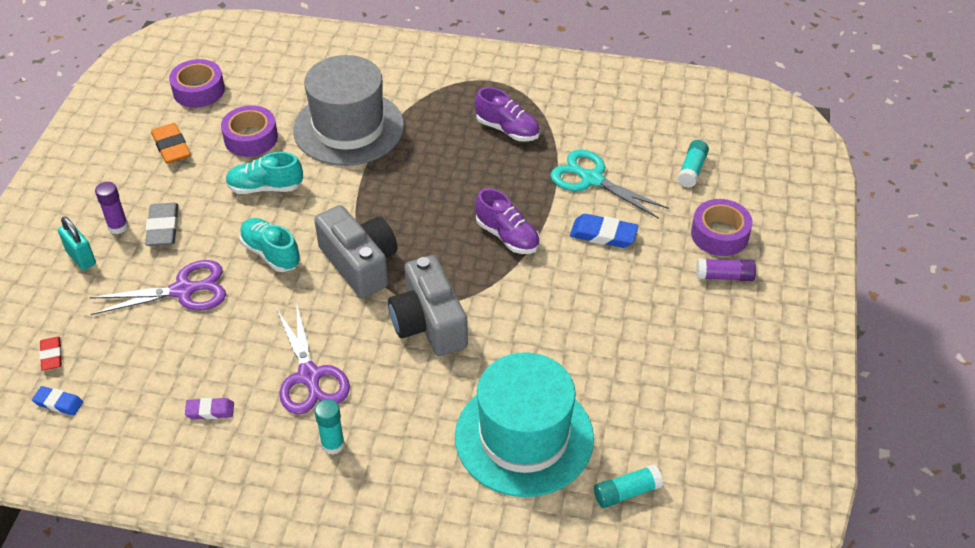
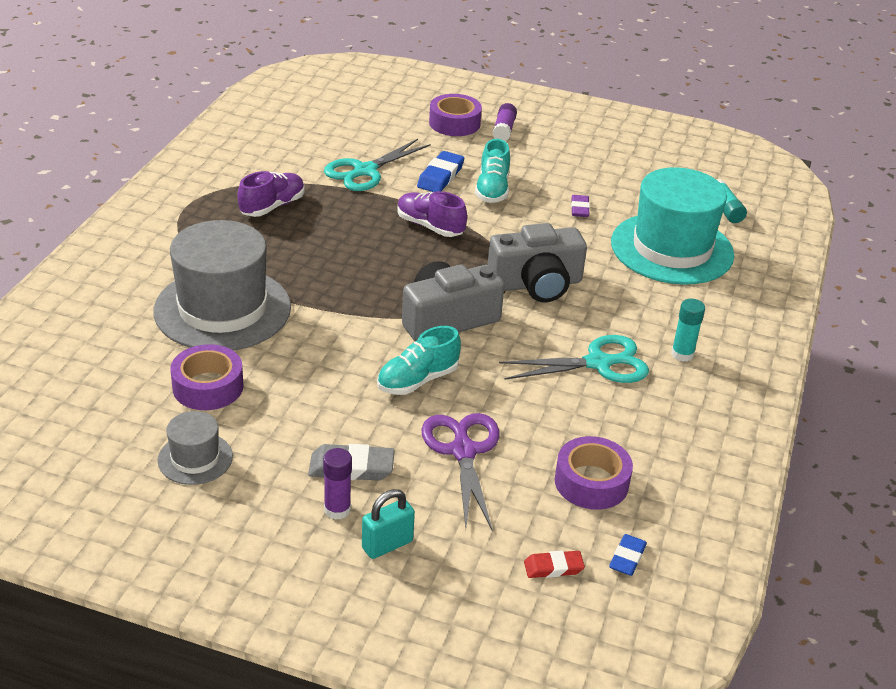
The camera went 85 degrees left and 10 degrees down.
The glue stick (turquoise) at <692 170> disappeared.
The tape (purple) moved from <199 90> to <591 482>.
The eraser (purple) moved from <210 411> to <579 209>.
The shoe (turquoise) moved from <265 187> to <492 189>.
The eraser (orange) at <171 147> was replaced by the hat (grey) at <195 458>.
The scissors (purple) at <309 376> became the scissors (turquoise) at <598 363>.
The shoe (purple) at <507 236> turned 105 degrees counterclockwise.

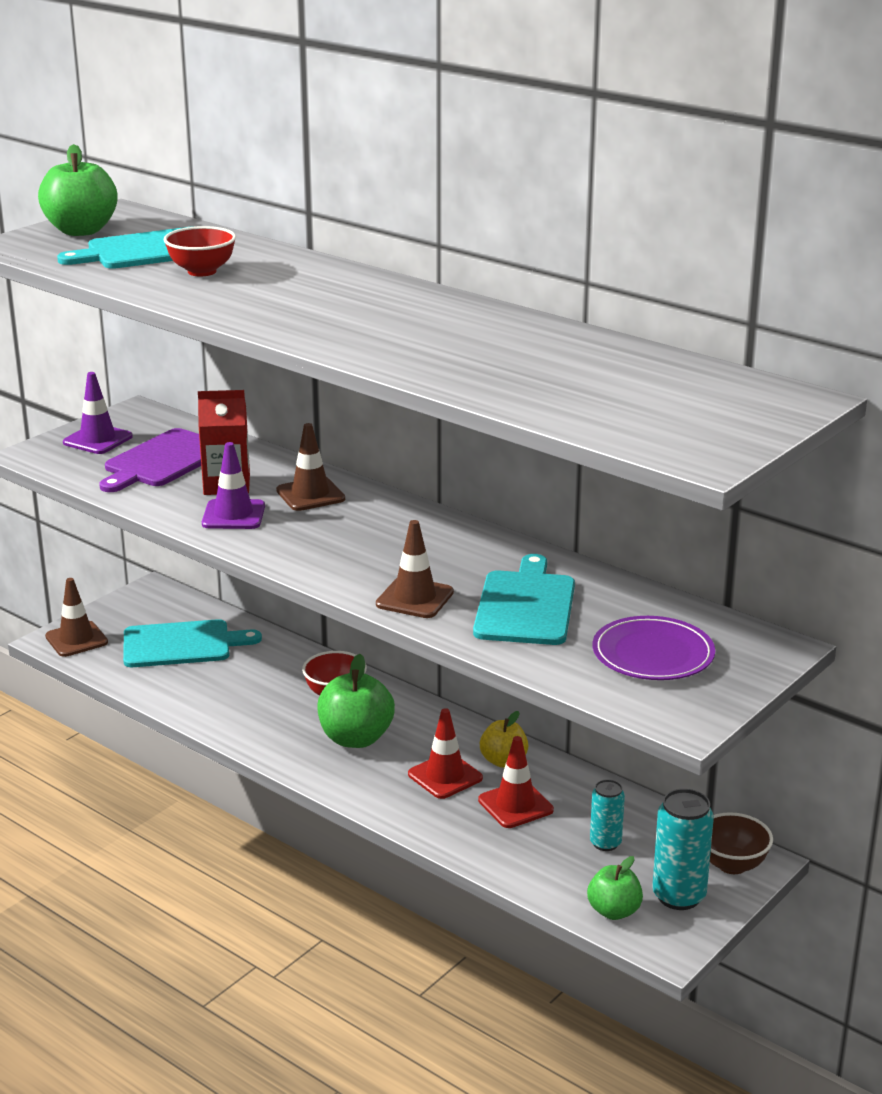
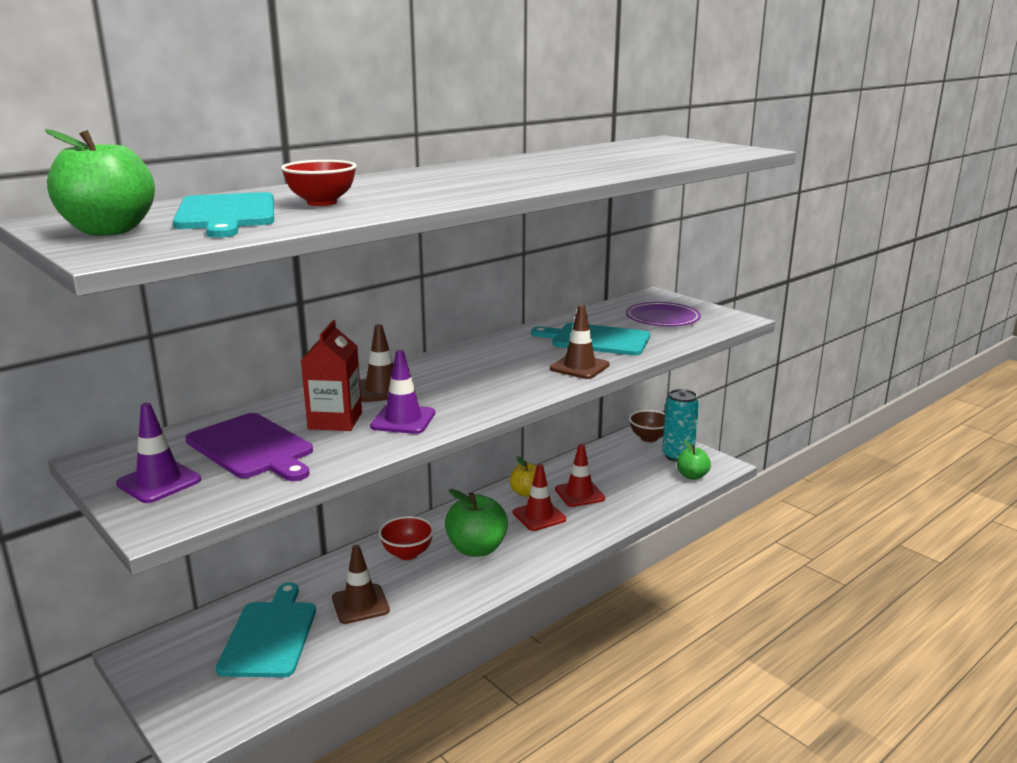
The camera went 80 degrees left and 5 degrees down.
The can (turquoise) at <605 843> disappeared.
The traffic cone (brown) moved from <76 639> to <360 604>.

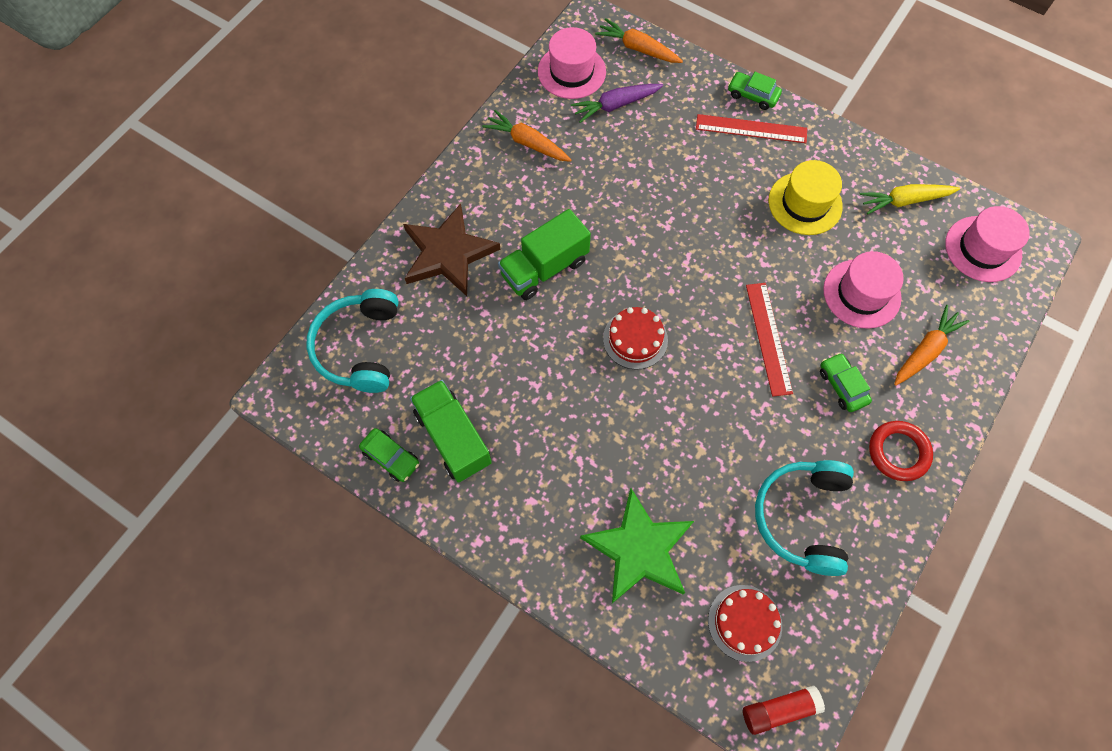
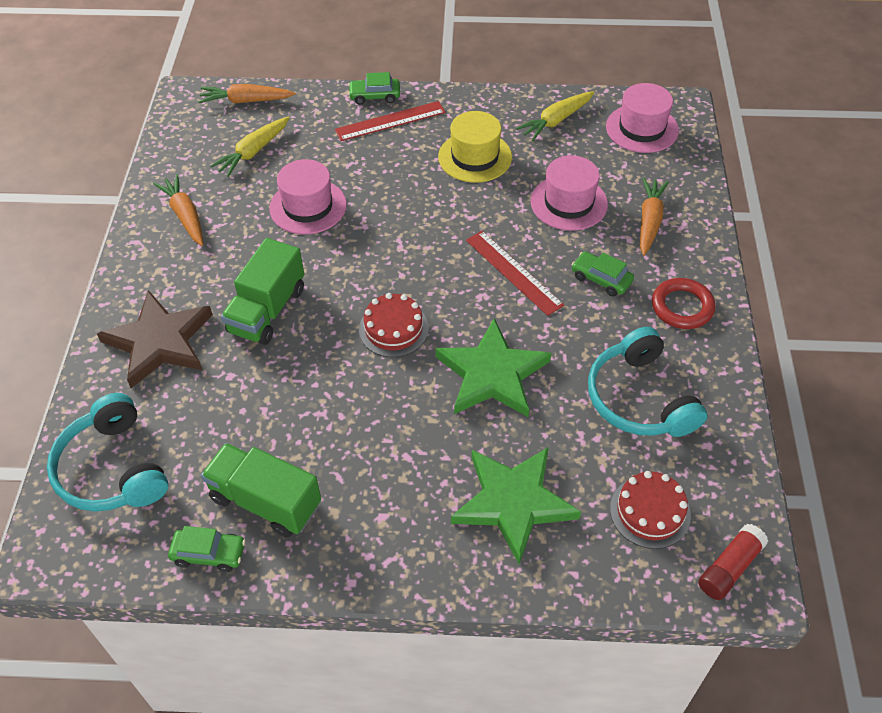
The camera went 30 degrees left and 15 degrees down.
The star (green) at <492 374> appeared.
The hat (pink) moved from <571 71> to <308 206>.
The carrot (purple) at <615 105> became the carrot (yellow) at <253 152>.
The carrot (orange) at <527 143> turned 60 degrees clockwise.

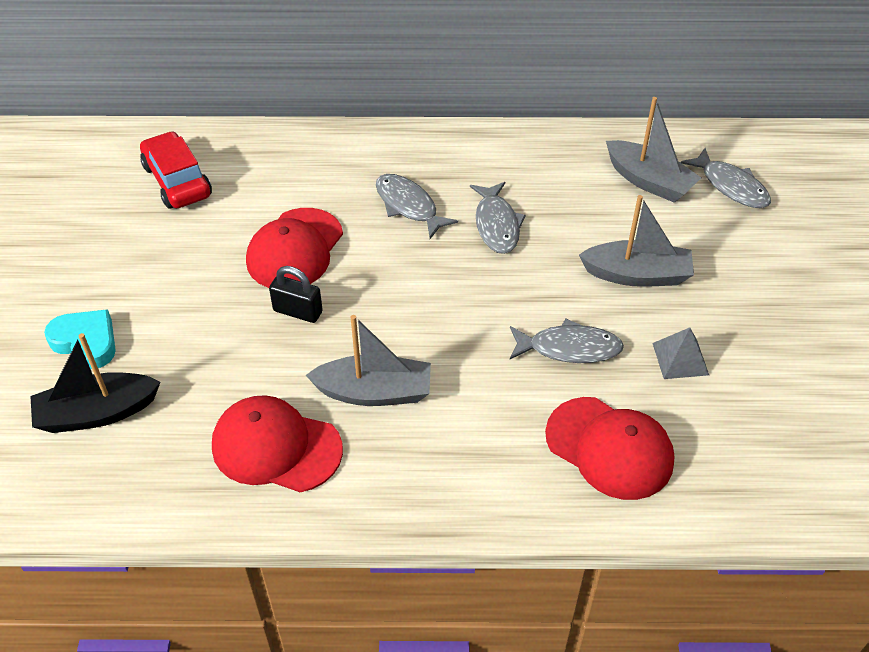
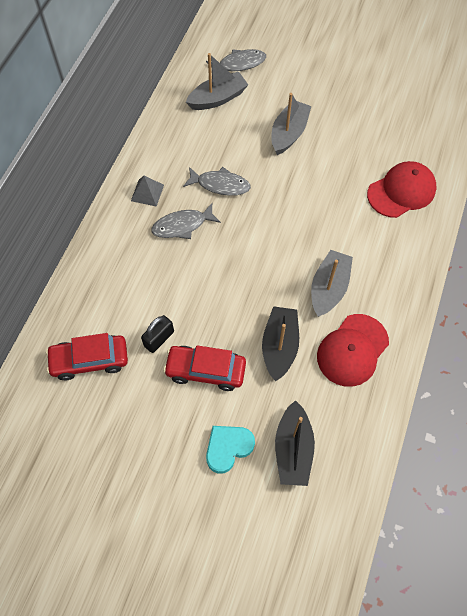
The camera went 70 degrees left and 15 degrees up.
The cap (red) at <295 249> disappeared.
The fish (grey) at <569 348> disappeared.
The car (red) at <205 371> appeared.
The boat (black) at <279 346> appeared.
The padlock (black) moved from <298 311> to <159 339>.
The pyramid (grey) moved from <680 359> to <147 192>.

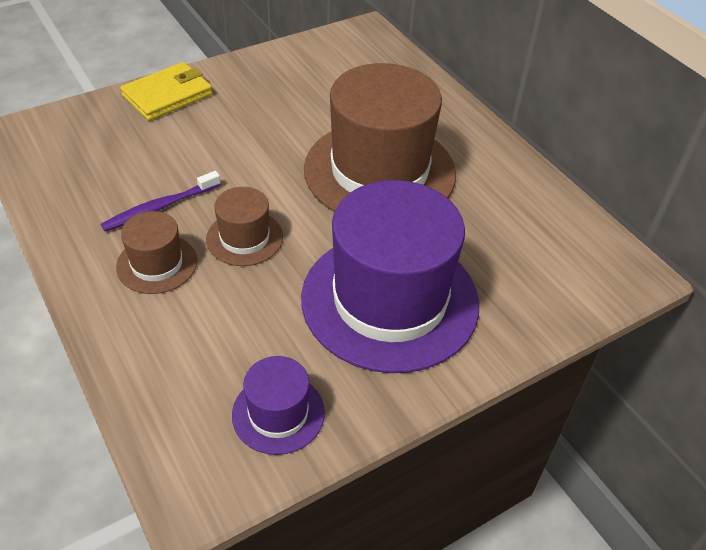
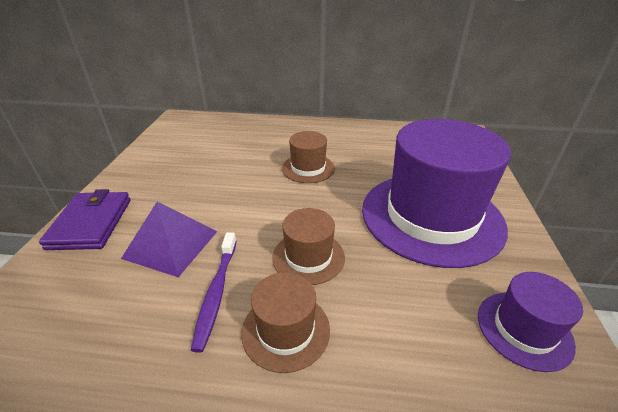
The camera went 50 degrees left and 10 degrees down.
The pyramid (purple) at <171 244> appeared.
The wallet (yellow) at <168 95> became the wallet (purple) at <91 223>.
The hat (brown) at <379 171> changed to 0.46 times the size.

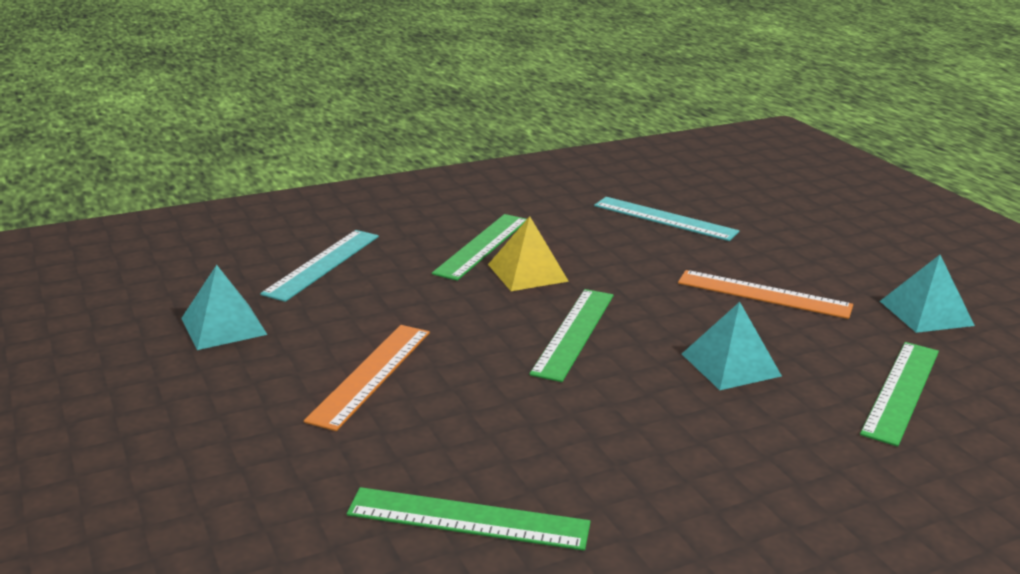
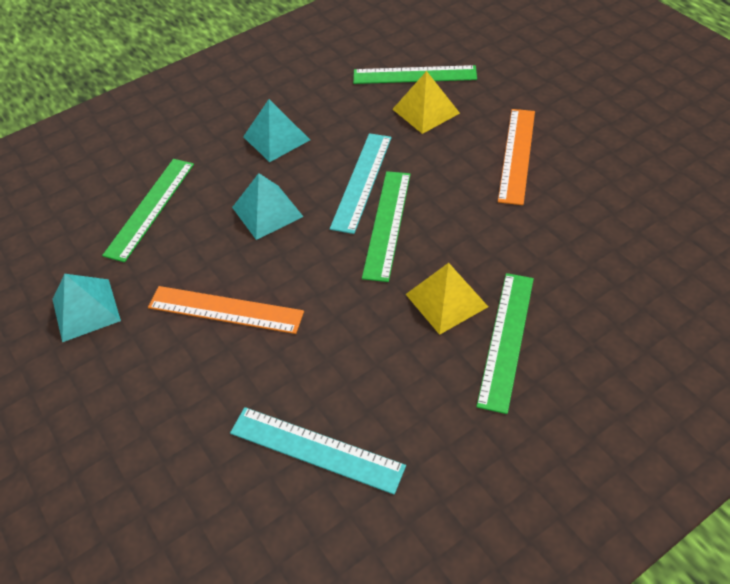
The camera went 175 degrees right and 25 degrees up.
The pyramid (yellow) at <426 111> appeared.
The pyramid (turquoise) moved from <223 326> to <276 138>.
The ruler (turquoise) moved from <322 264> to <362 181>.

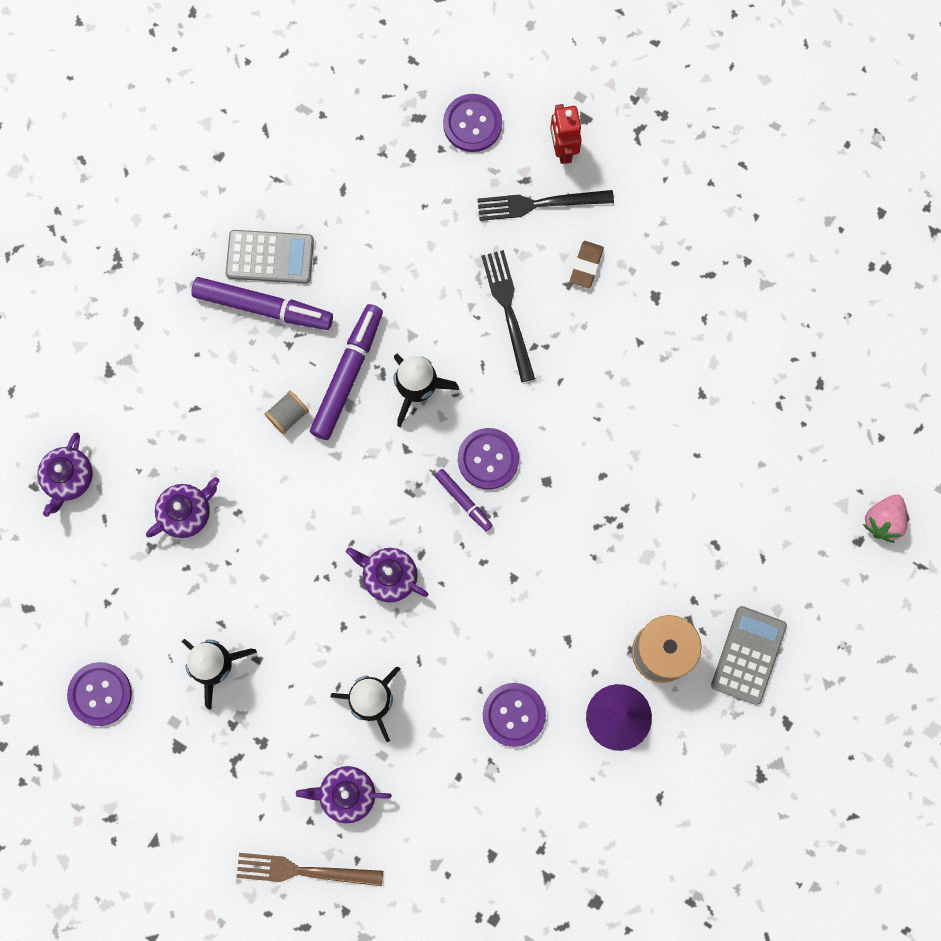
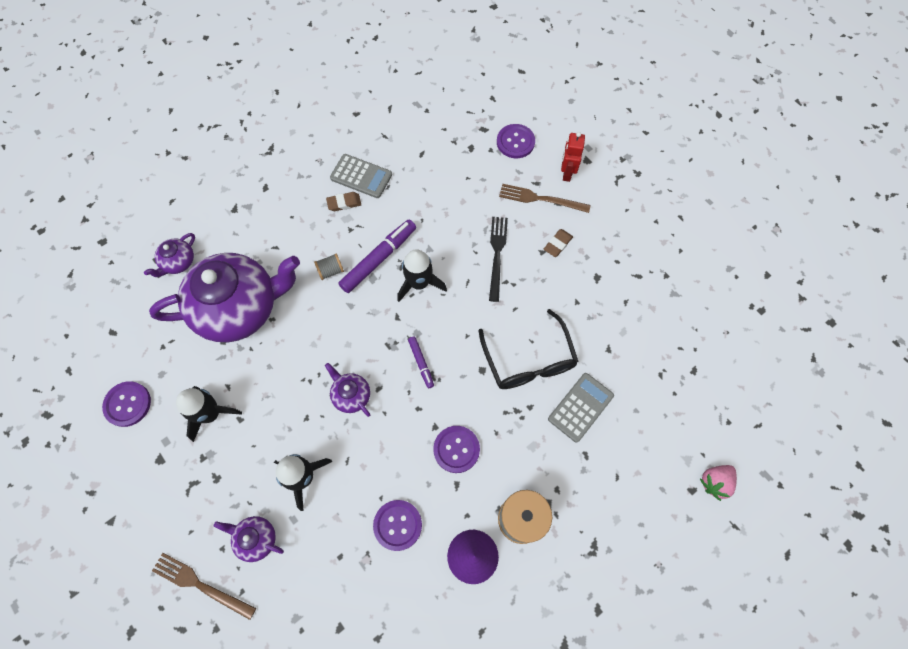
The camera went 20 degrees right and 10 degrees down.
The glasses (black) at <529 361> appeared.
The button (purple) moved from <488 459> to <456 449>.
The calculator (grey) moved from <748 655> to <580 407>.
The marker (purple) at <263 307> was replaced by the eraser (brown) at <344 203>.
The fork (black) at <539 204> became the fork (brown) at <540 199>.
The teapot (purple) at <186 512> changed to 2.37 times the size.

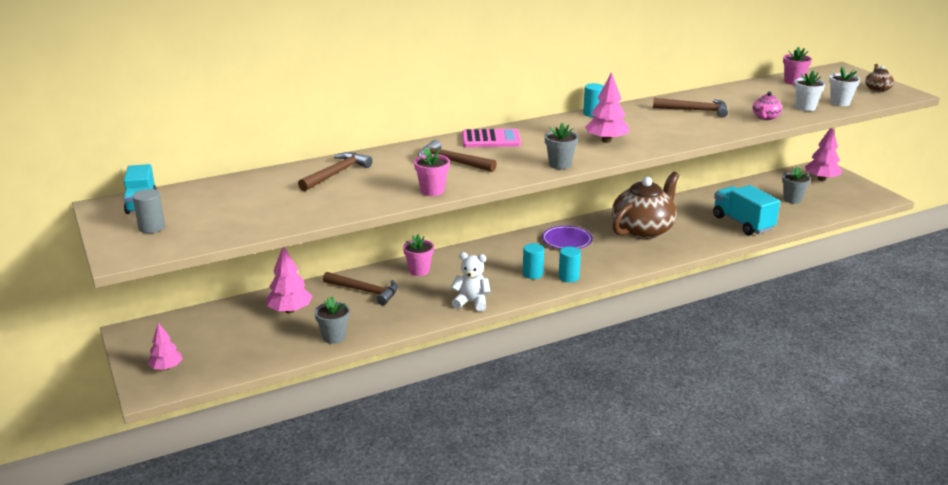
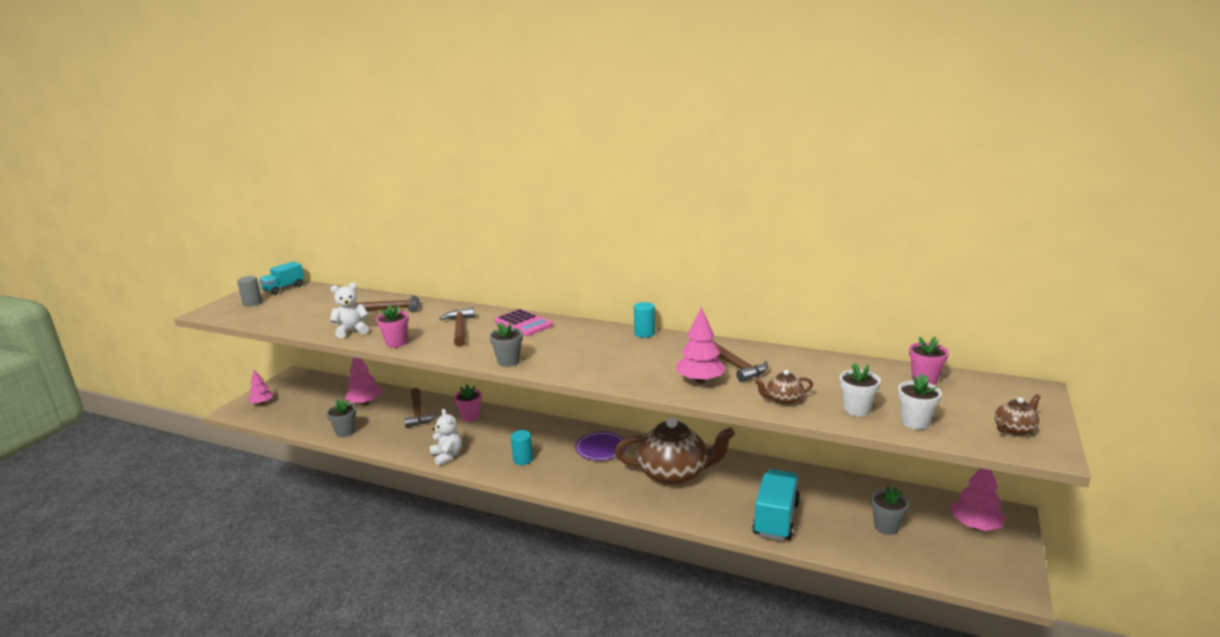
The camera went 50 degrees right and 5 degrees down.
The cylinder (turquoise) at <568 277> disappeared.
The teddy bear (white) at <352 331> appeared.
The tree (pink) moved from <606 141> to <700 380>.
The teapot (pink) at <765 117> became the teapot (brown) at <783 400>.

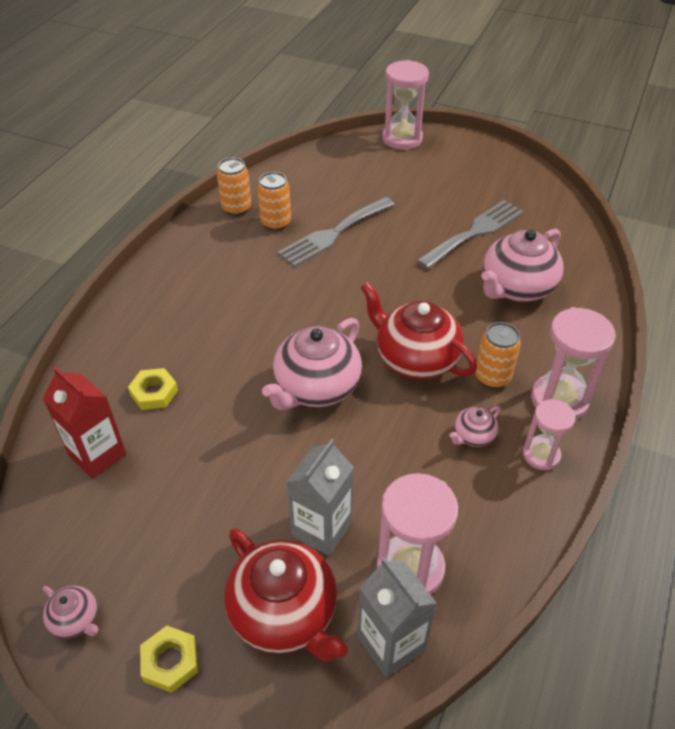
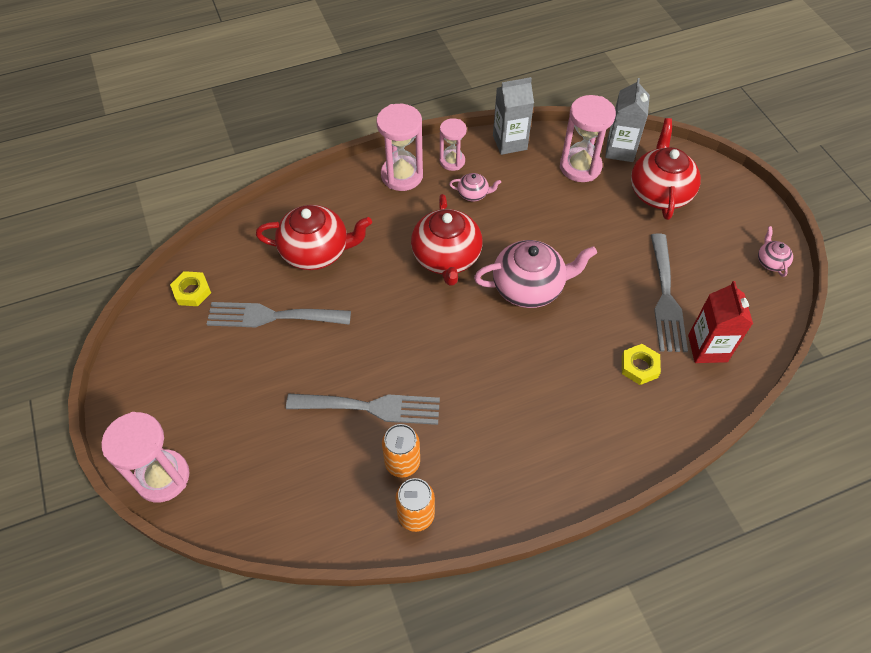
The camera went 135 degrees left and 10 degrees up.
The can (orange) at <492 377> disappeared.
The fork (grey) at <666 298> appeared.
The nut (yellow) moved from <170 661> to <192 291>.
The carton (grey) moved from <322 529> to <509 142>.
The teapot (pink) at <516 288> became the teapot (red) at <316 252>.

